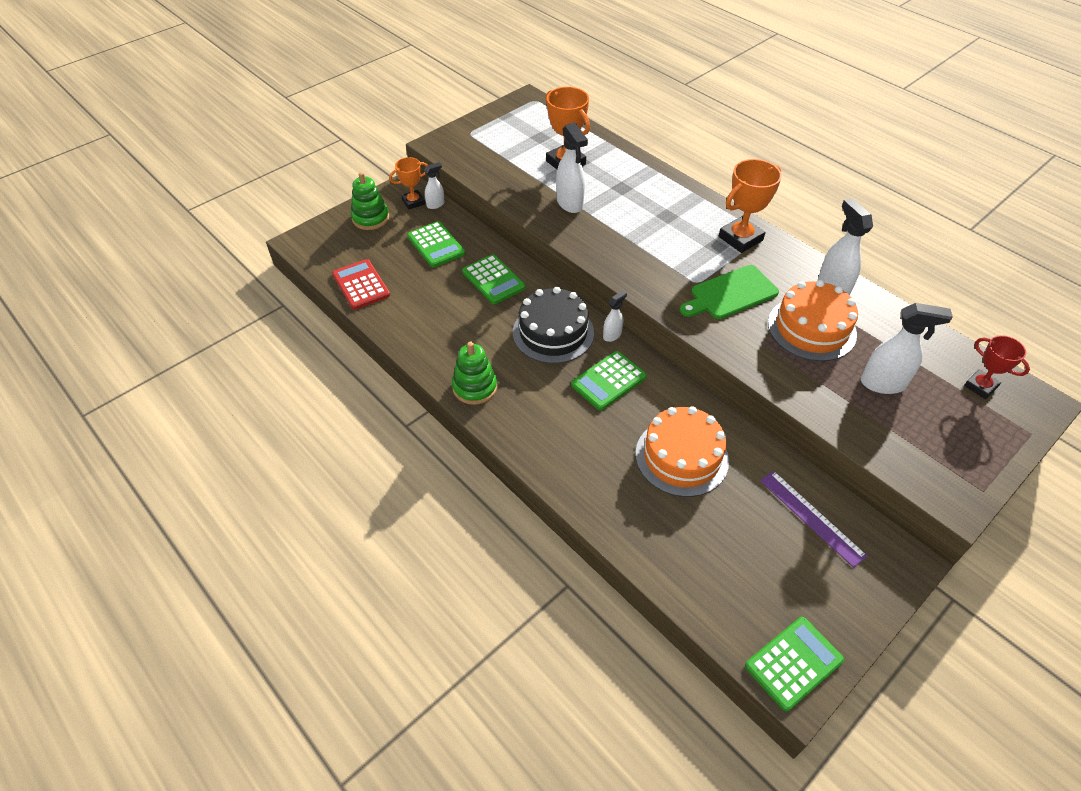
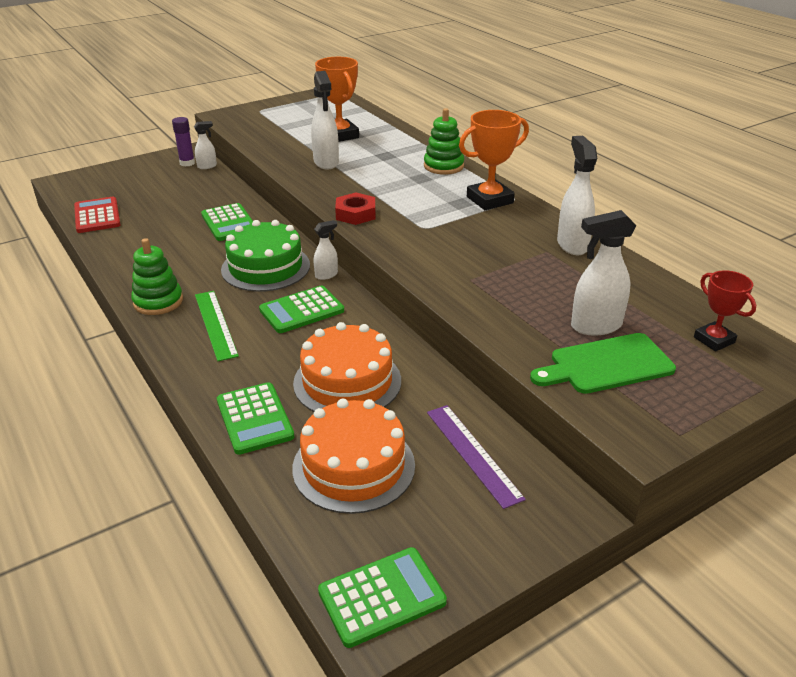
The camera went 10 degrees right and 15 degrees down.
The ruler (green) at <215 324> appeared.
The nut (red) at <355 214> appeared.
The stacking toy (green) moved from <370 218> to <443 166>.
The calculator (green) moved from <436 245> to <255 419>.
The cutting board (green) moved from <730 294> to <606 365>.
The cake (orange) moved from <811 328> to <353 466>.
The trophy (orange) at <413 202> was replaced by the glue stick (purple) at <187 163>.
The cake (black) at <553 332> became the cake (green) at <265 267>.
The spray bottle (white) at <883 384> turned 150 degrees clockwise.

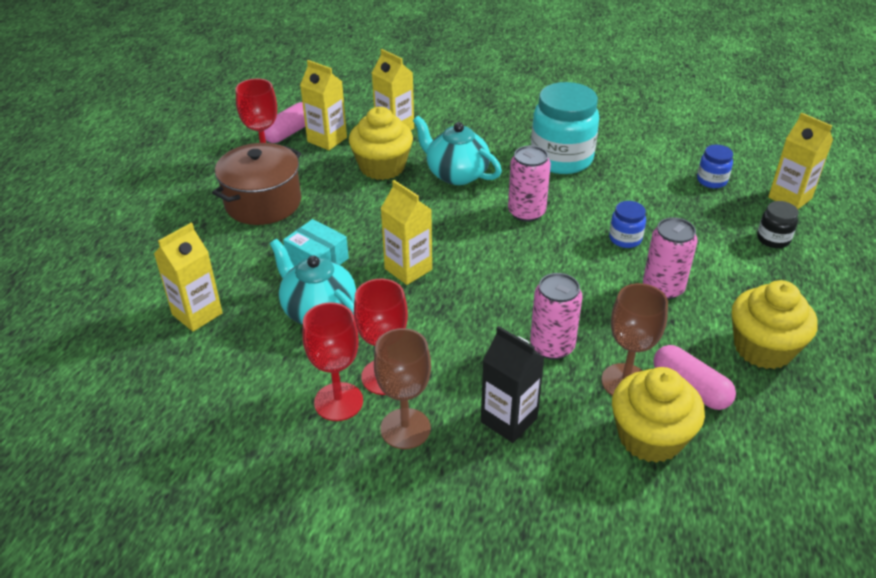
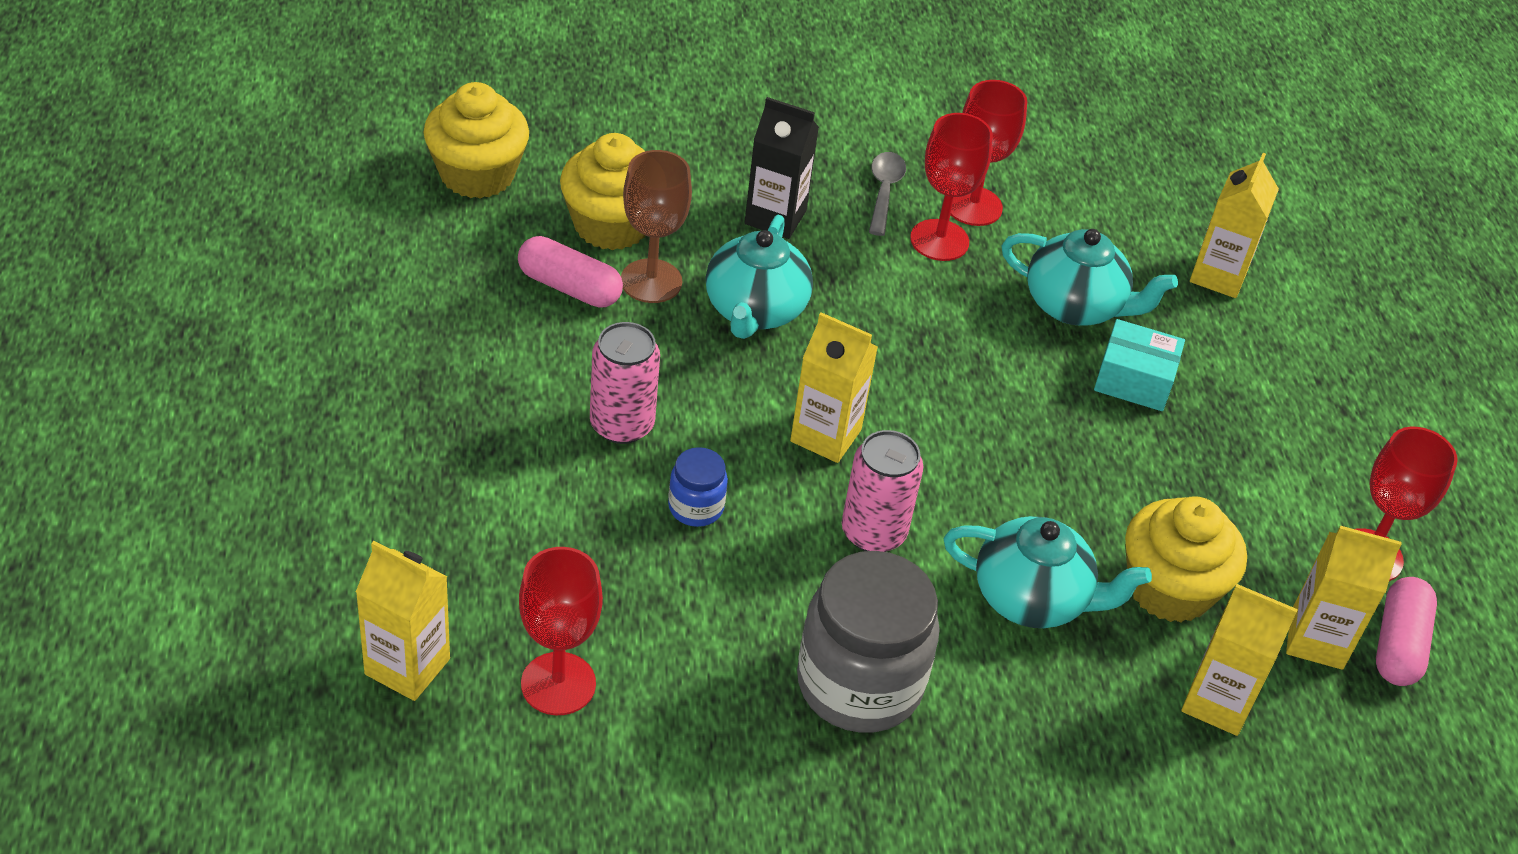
The camera went 155 degrees right and 5 degrees up.
The pot (brown) at <263 203> disappeared.
The jar (black) at <773 239> disappeared.
The carton (yellow) moved from <408 269> to <825 435>.
The cupcake (yellow) moved from <763 348> to <477 174>.
The goblet (brown) at <405 428> was replaced by the spoon (grey) at <884 191>.
The can (pink) at <552 346> was replaced by the teapot (turquoise) at <755 310>.
The jar (blue) at <711 180> was replaced by the goblet (red) at <558 684>.
The jar (turquoise) at <561 159> became the jar (grey) at <859 684>.

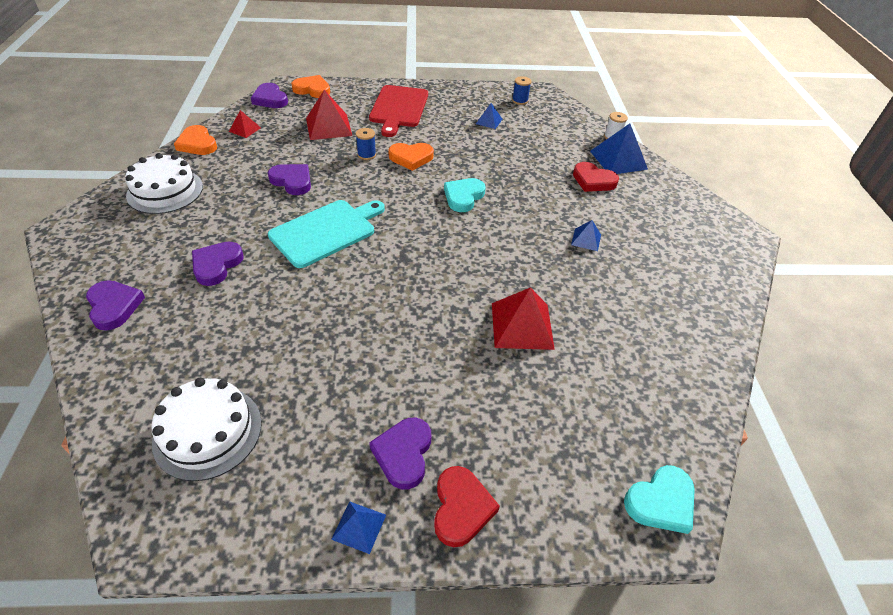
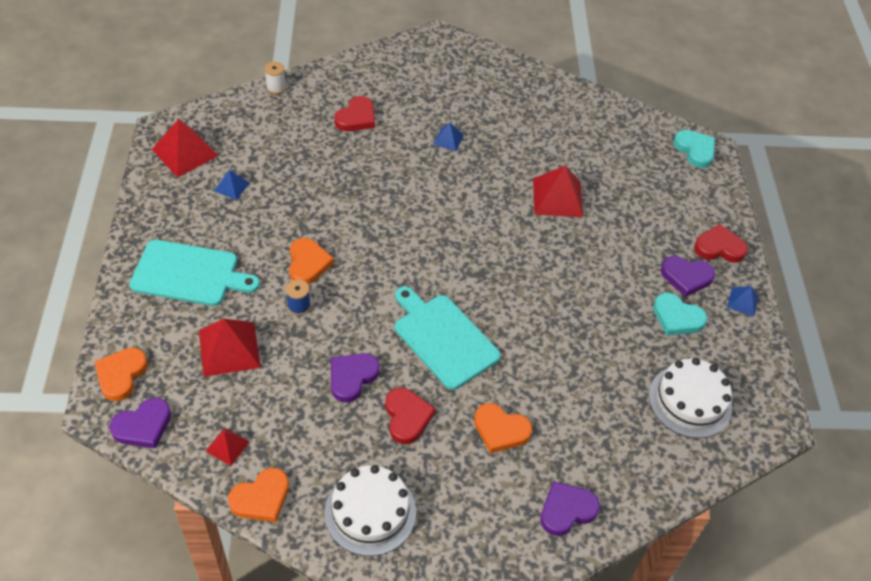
The camera went 90 degrees left and 5 degrees up.
The pyramid (blue) at <618 160> disappeared.
The heart (red) at <407 417> appeared.
The heart (turquoise) moved from <463 197> to <677 318>.
The spool (blue) at <520 101> was replaced by the pyramid (red) at <185 152>.
The heart (purple) at <216 265> became the heart (orange) at <500 430>.
The cutting board (red) at <398 108> became the cutting board (turquoise) at <189 274>.

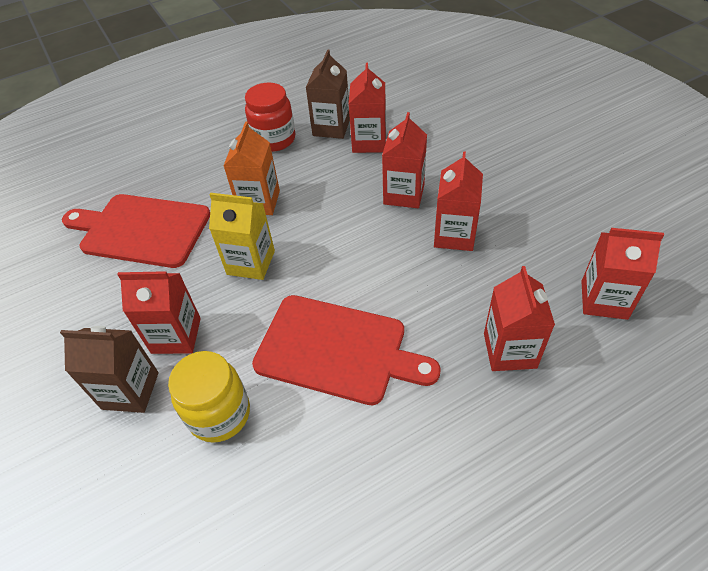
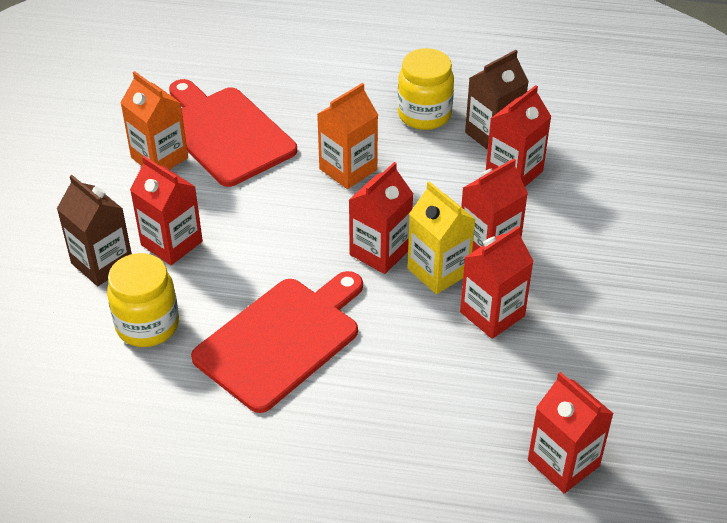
The camera went 35 degrees right and 5 degrees down.
The carton (orange) at <159 158> appeared.
The carton (yellow) moved from <251 262> to <438 271>.
The carton (red) moved from <509 350> to <380 252>.
The jar (red) at <274 139> became the jar (yellow) at <424 114>.
The cutting board (red) at <337 350> turned 105 degrees counterclockwise.

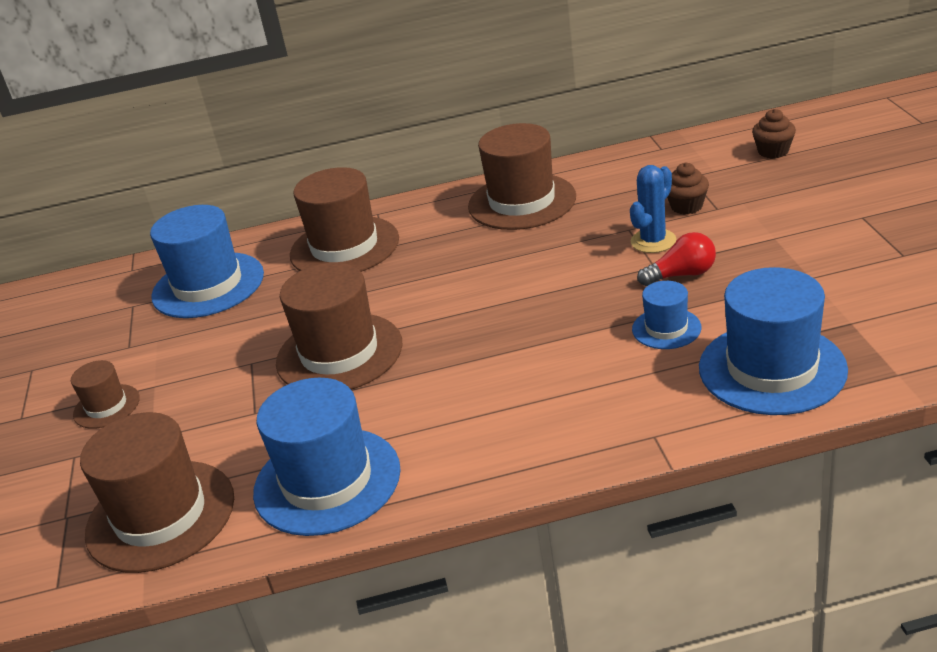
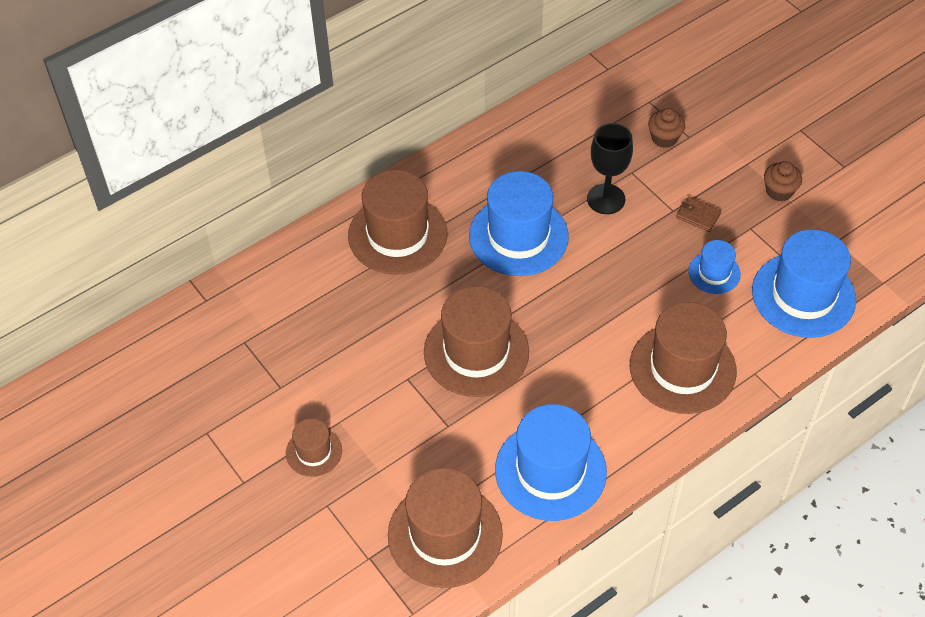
The camera went 30 degrees left and 20 degrees up.
The cactus (blue) at <653 241> disappeared.
The goblet (black) at <606 199> appeared.
The hat (blue) moved from <208 285> to <518 236>.
The hat (brown) moved from <522 201> to <682 368>.
The cupcake (brown) moved from <773 151> to <779 191>.
The light bulb (red) at <681 275> was replaced by the wallet (brown) at <698 216>.

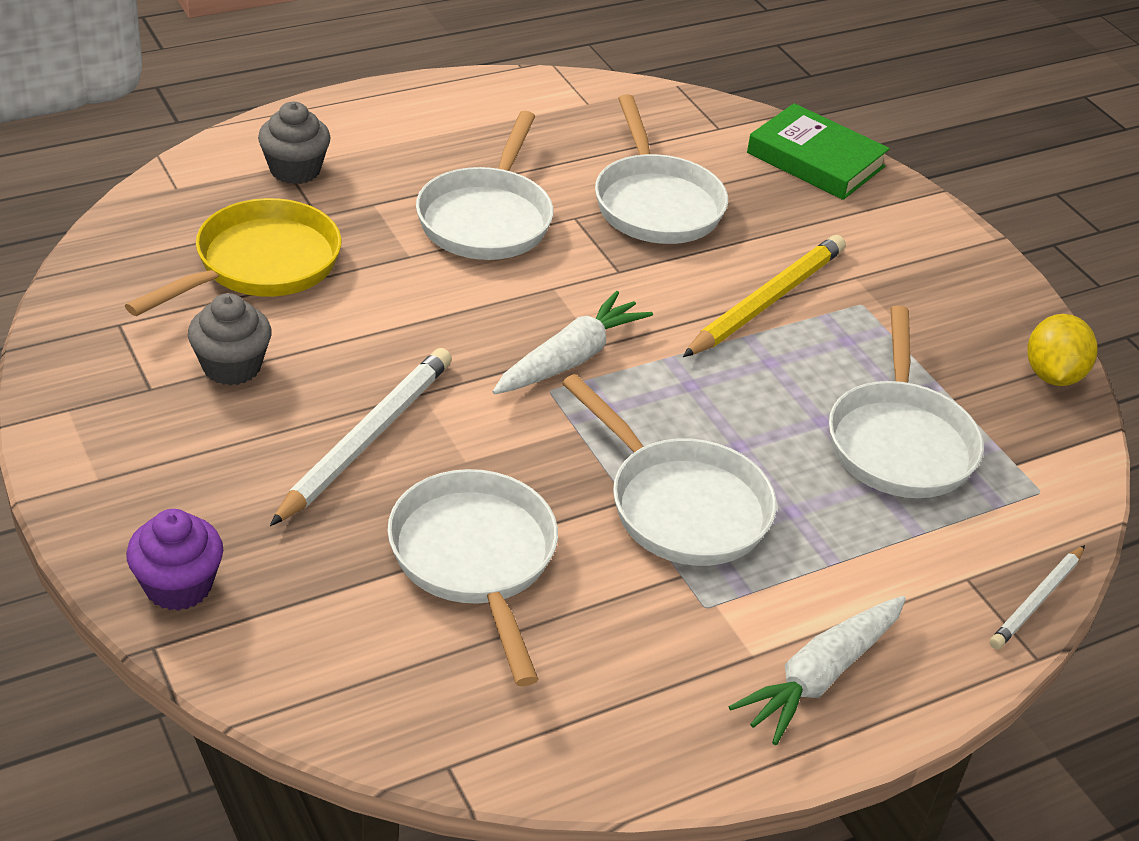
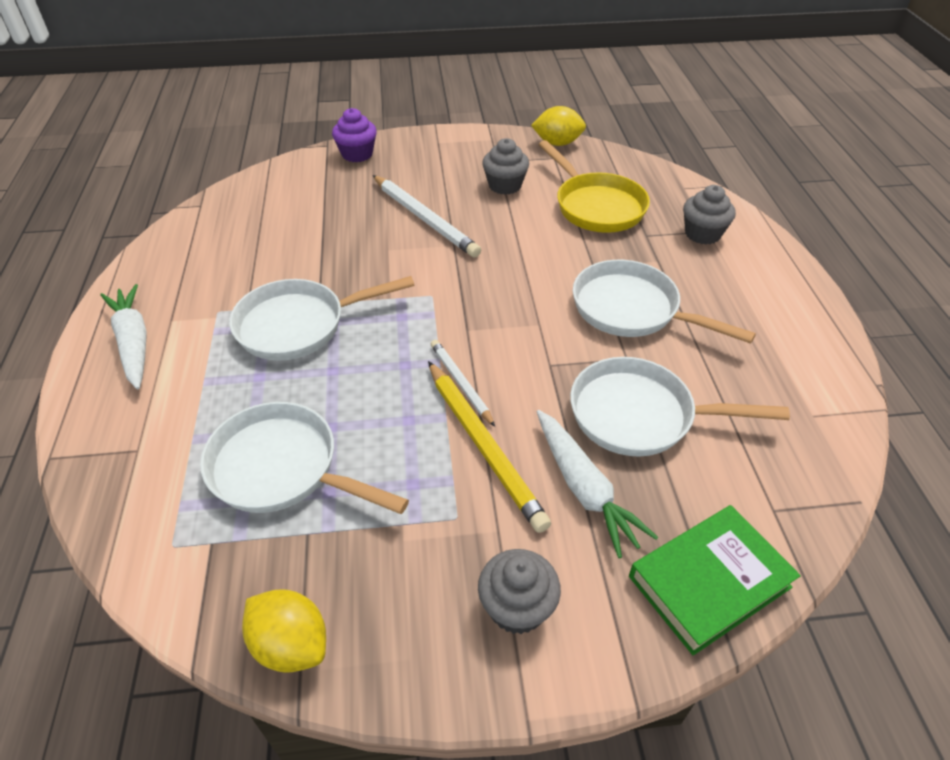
The camera went 115 degrees right and 5 degrees up.
The pan (white) at <475 559> disappeared.
The cupcake (grey) at <517 607> appeared.
The lemon (yellow) at <557 143> appeared.
The carrot (white) moved from <570 359> to <584 488>.
The pencil (white) moved from <1037 600> to <461 383>.

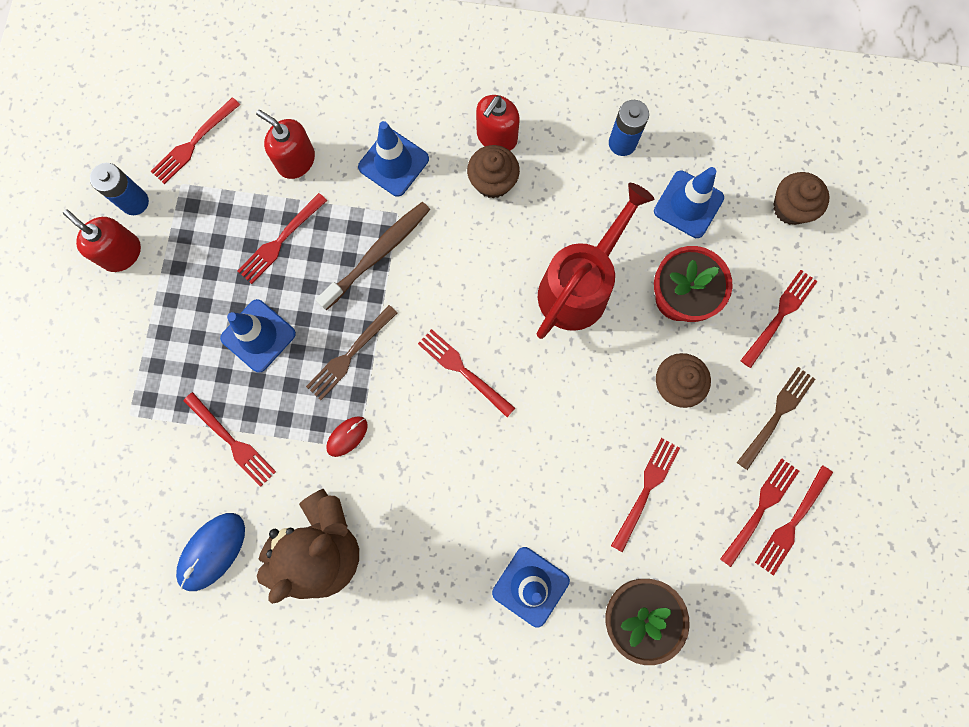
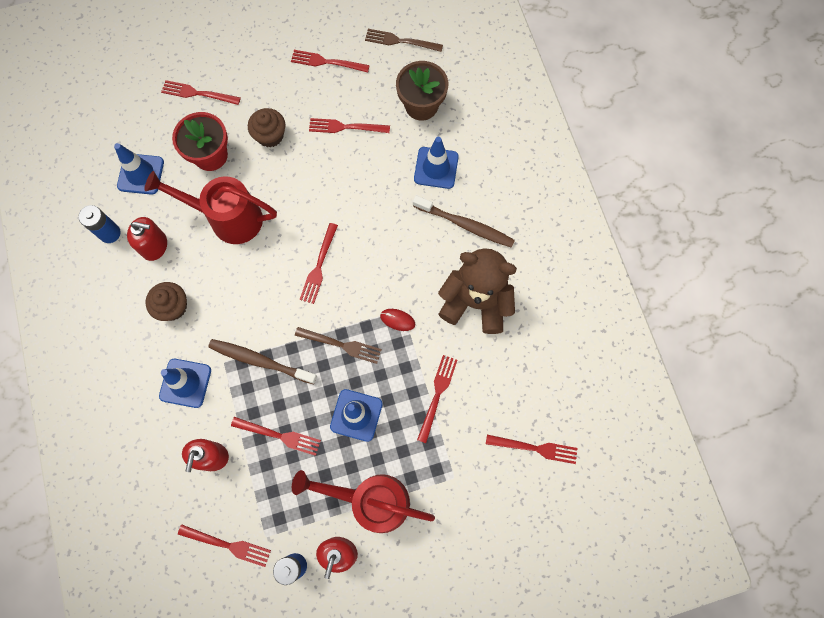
The camera went 115 degrees left and 5 degrees down.
The mouse (blue) at <212 551> disappeared.
The cupcake (brown) at <791 208> disappeared.
The watering can (red) at <371 500> appeared.
The toothbrush (brown) at <465 225> appeared.
The soap dispenser (red) moved from <496 137> to <154 246>.
The fork (brown) moved from <777 414> to <400 41>.
The fork (red) moved from <792 523> to <535 448>.

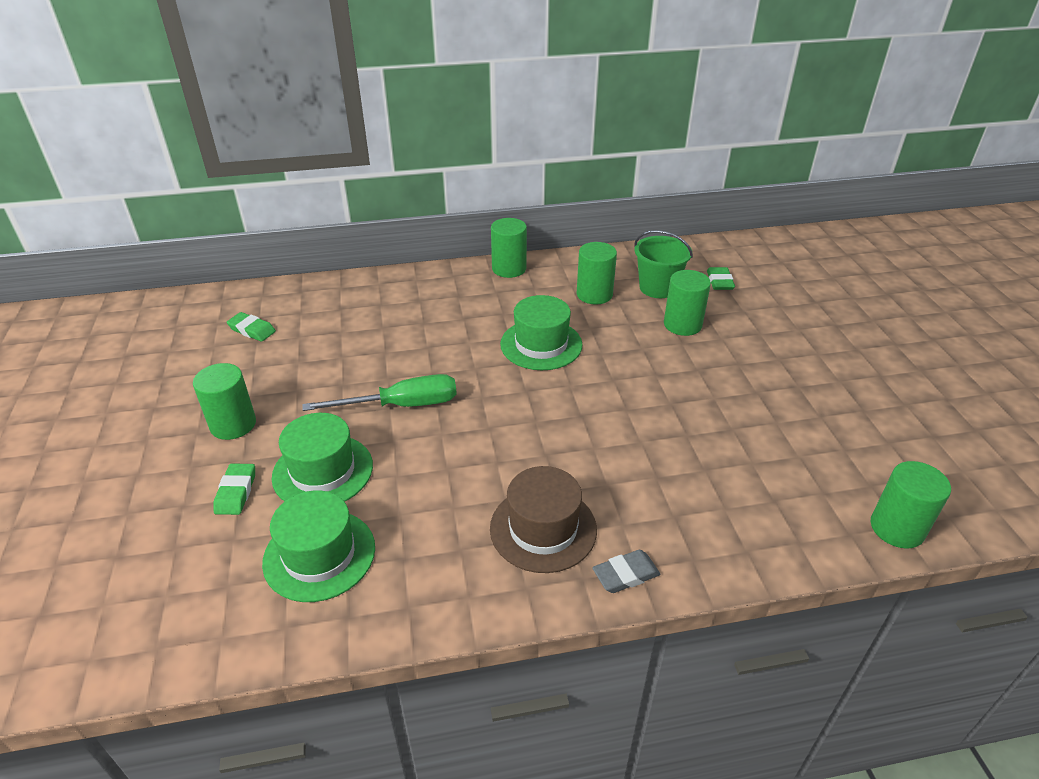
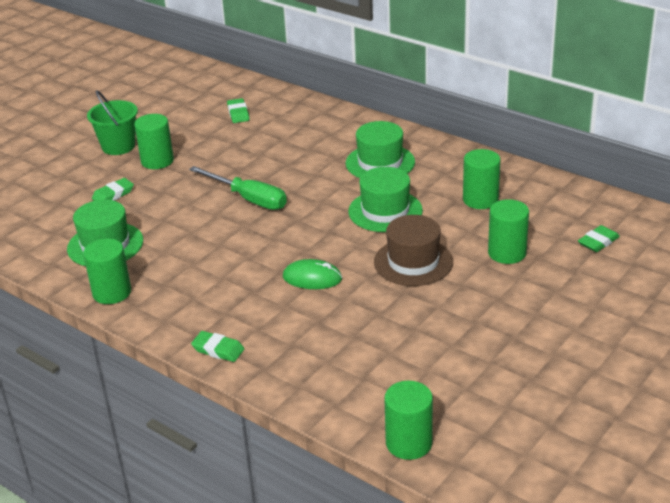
The camera went 50 degrees right and 5 degrees down.
The mouse (green) at <312 278> appeared.
The hat (green) moved from <323 471> to <380 163>.
The hat (brown) moved from <543 528> to <413 262>.
The cylinder (green) moved from <509 268> to <112 292>.
The bucket (green) moved from <657 288> to <118 146>.
The eraser (grey) at <625 574> became the eraser (green) at <218 349>.

